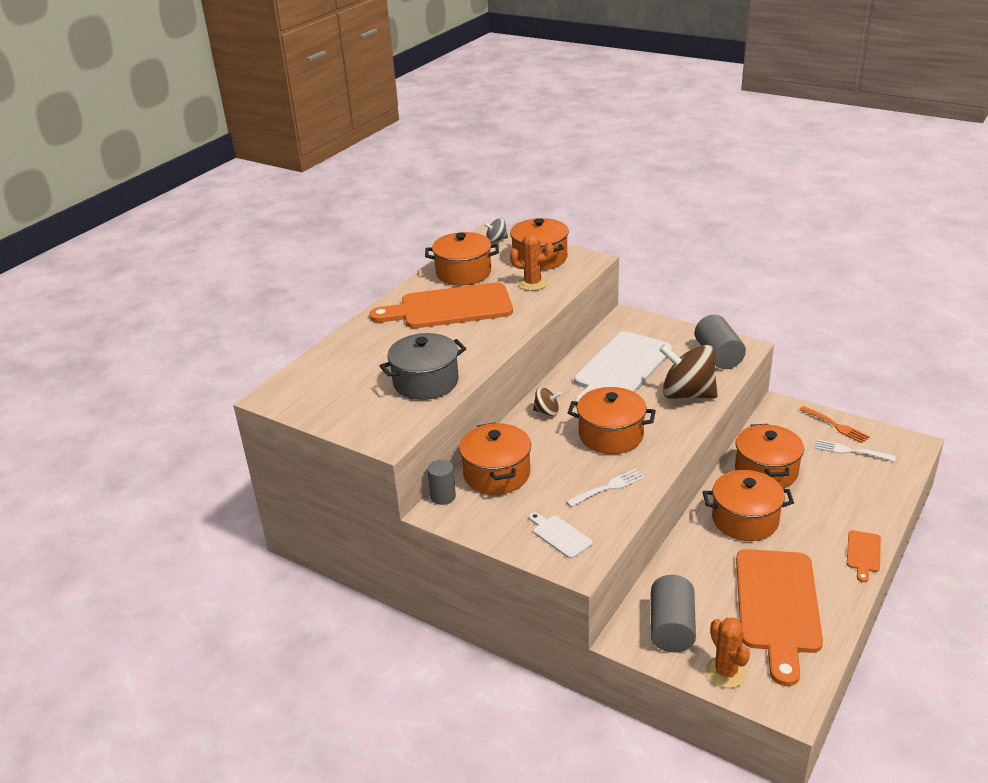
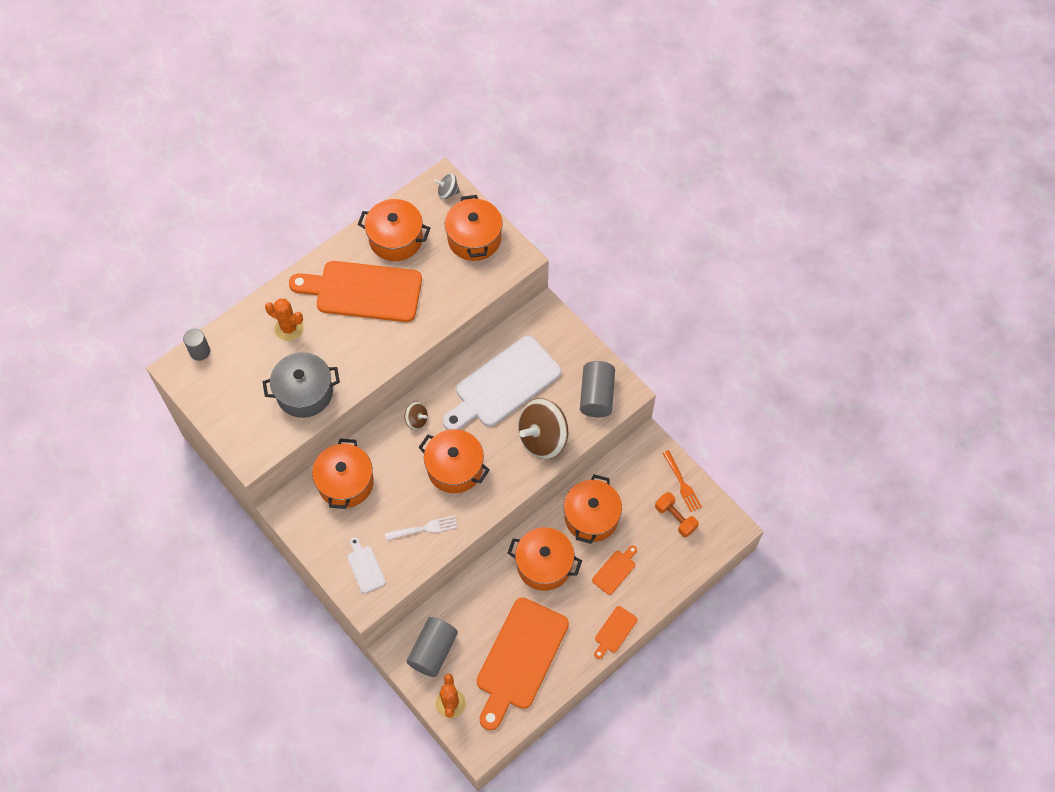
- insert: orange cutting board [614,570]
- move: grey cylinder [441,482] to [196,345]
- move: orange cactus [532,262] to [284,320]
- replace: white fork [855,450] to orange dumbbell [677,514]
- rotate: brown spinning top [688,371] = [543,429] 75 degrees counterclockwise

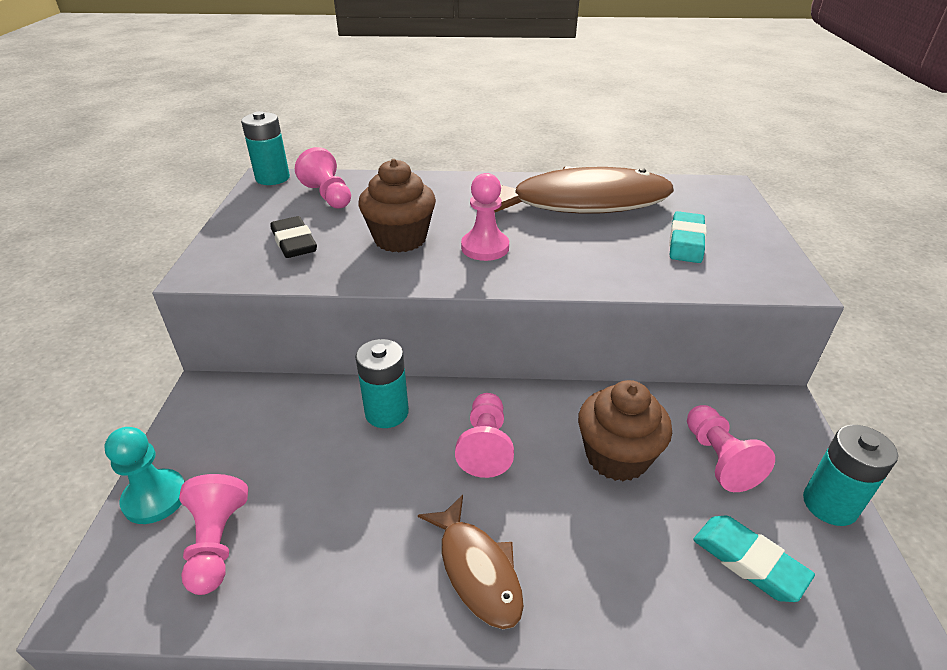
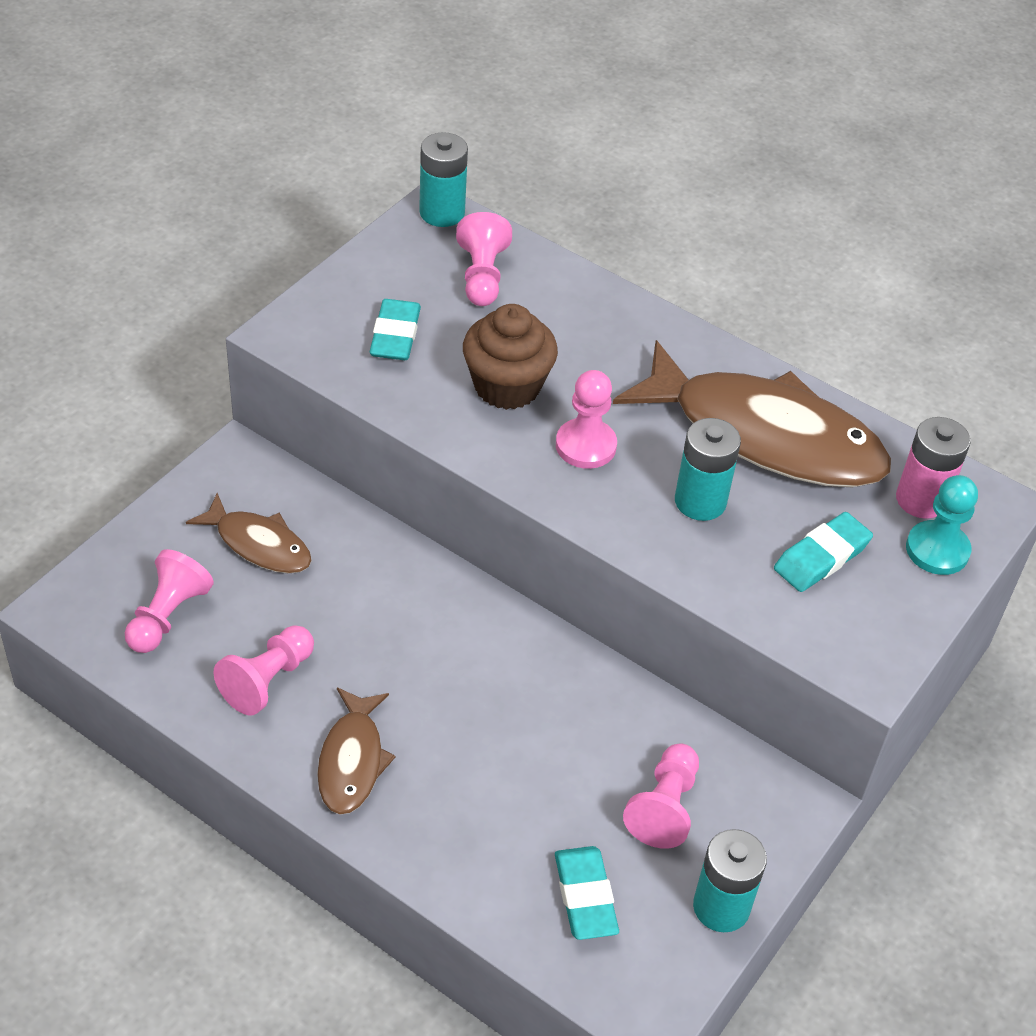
- delete: brown cupcake [625,431]
- insert: brown fish [249,533]
- insert: pink battery [933,468]
- move: turquoise pawn [145,475] to [942,525]
- move: turquoise battery [382,383] to [708,469]
- move: pink pawn [484,435] to [264,670]
- recolor: black eraser [293,237] to turquoise eraser [395,329]

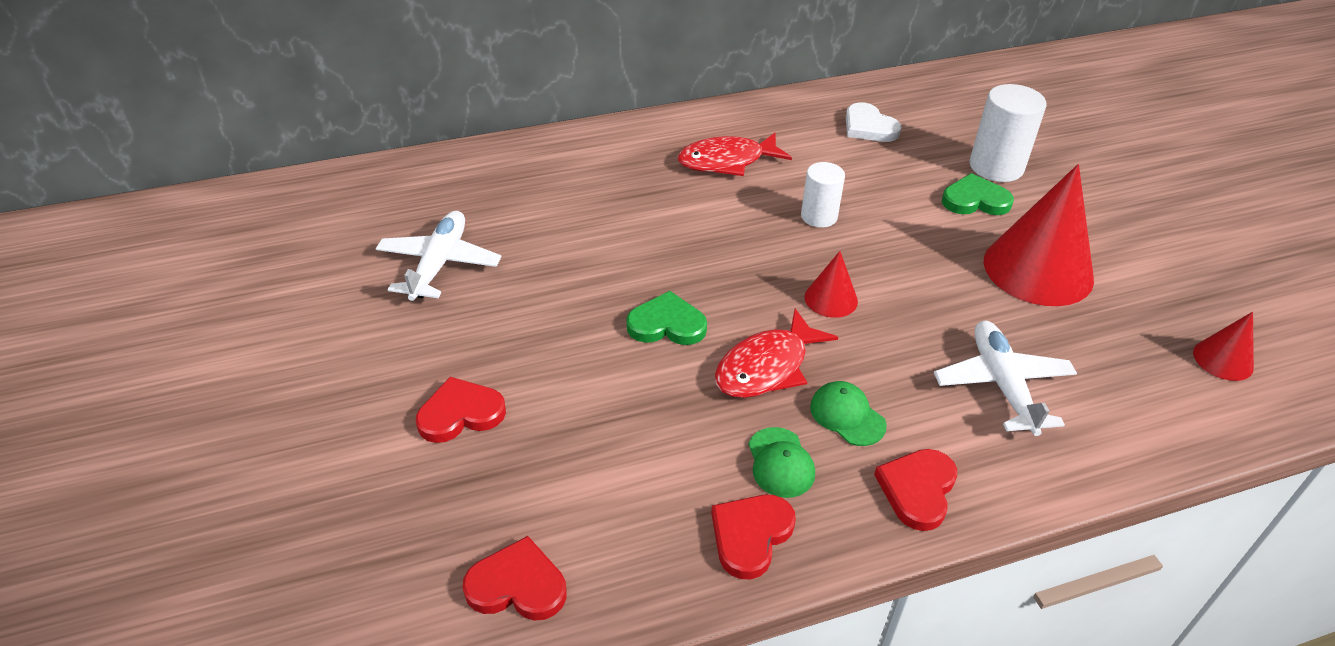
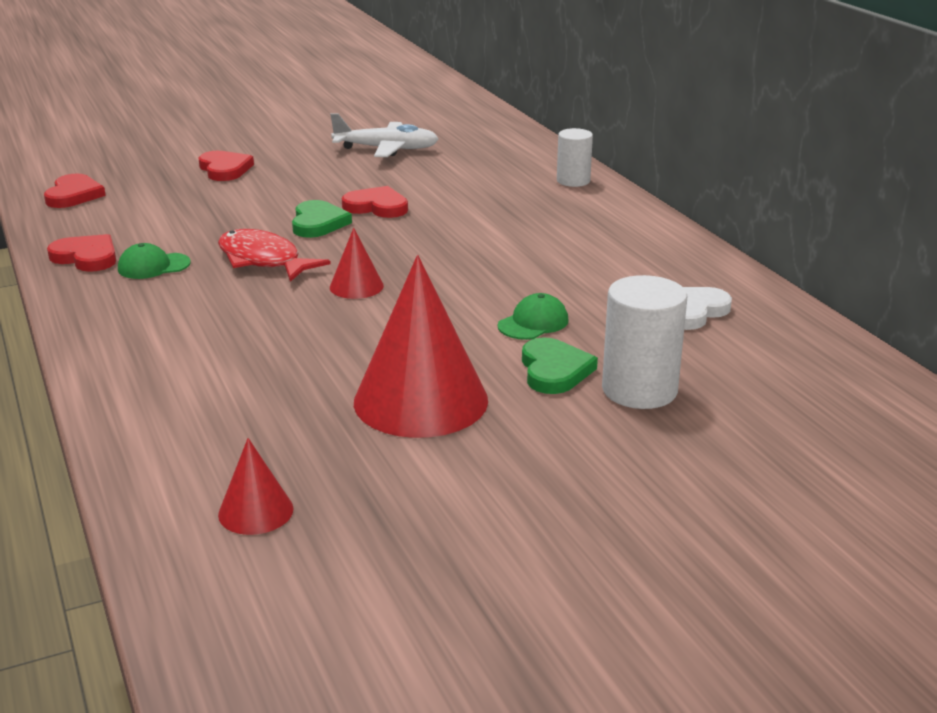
- delete: red fish [735,154]
- delete: white plane [1005,378]
- move: white cylinder [823,195] to [575,157]
- move: green cap [848,413] to [533,316]
- move: red heart [915,490] to [375,202]

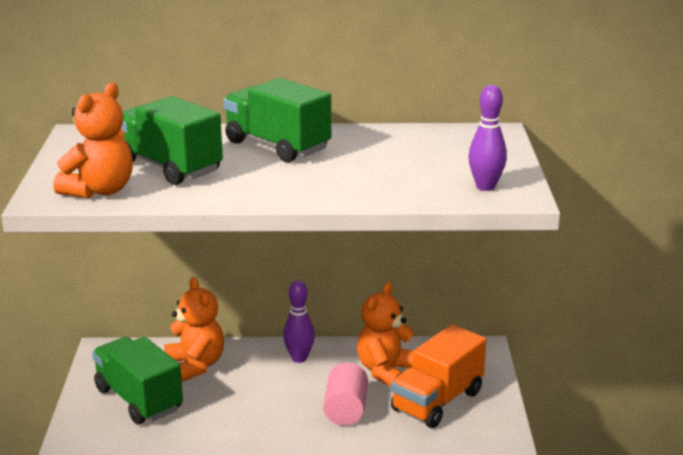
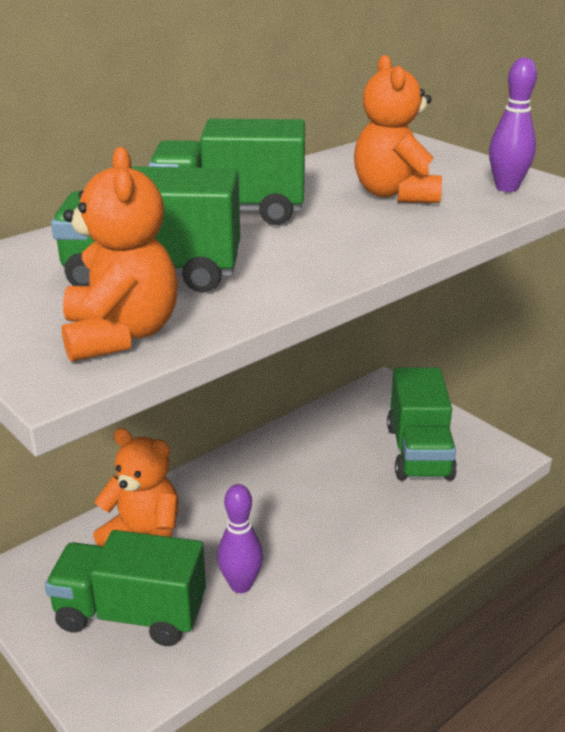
- delete: pink cylinder [345,394]
- move: purple bowling pin [299,322] to [240,538]
- move: orange teddy bear [385,334] to [398,129]
- recolor: orange truck [438,376] to green truck [422,424]

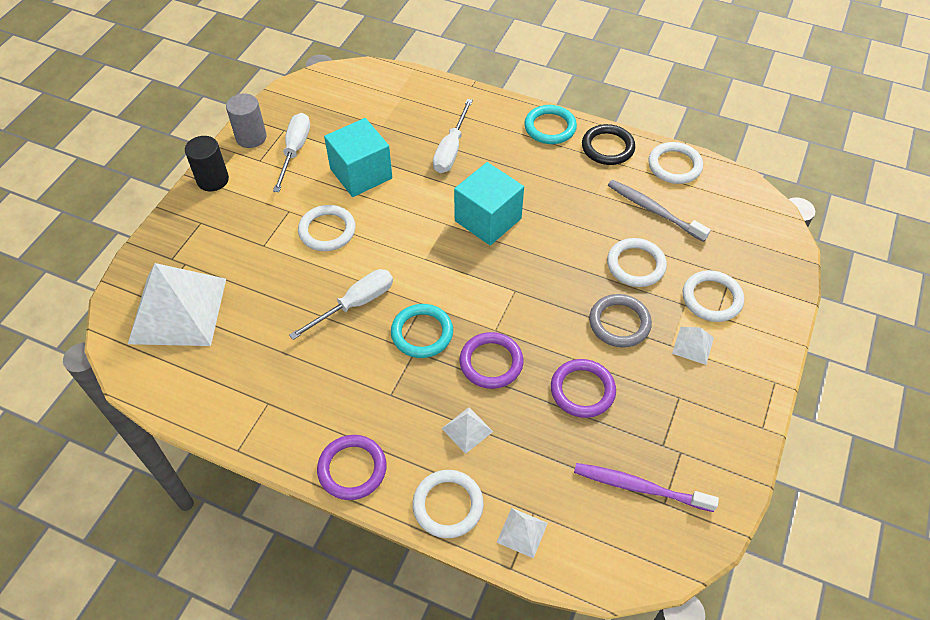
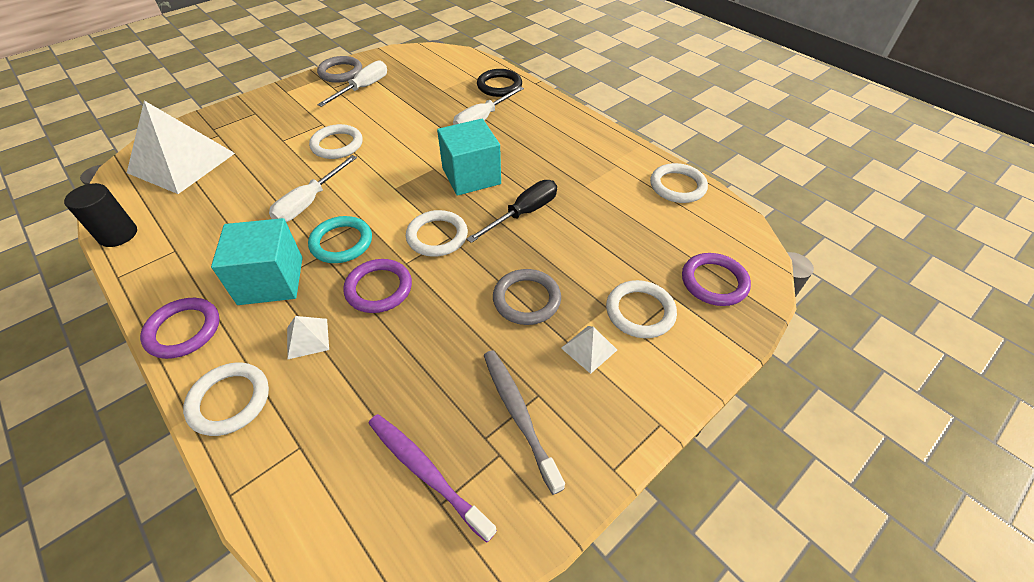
- delete: white pyramid [522,533]
- delete: turquoise ring [550,124]
- insert: black screwdriver [512,211]
- move: black cylinder [207,163] to [100,215]
- move: turquoise cube [358,157] to [257,261]
- move: purple ring [583,388] to [716,279]
- move: black ring [608,144] to [499,83]
- move: white ring [637,262] to [437,233]
- move: grey toothbrush [659,211] to [524,422]
- replace: grey cylinder [246,120] to grey ring [339,69]
- rotate: white screwdriver [341,304] = [313,188] 135 degrees clockwise

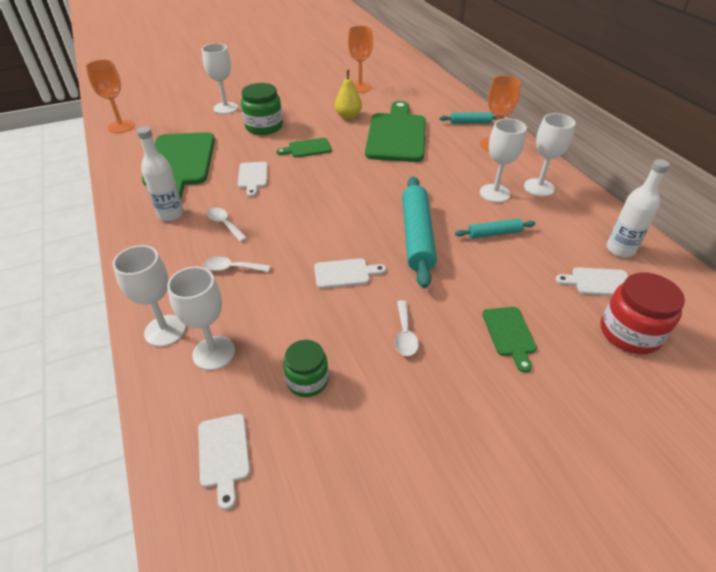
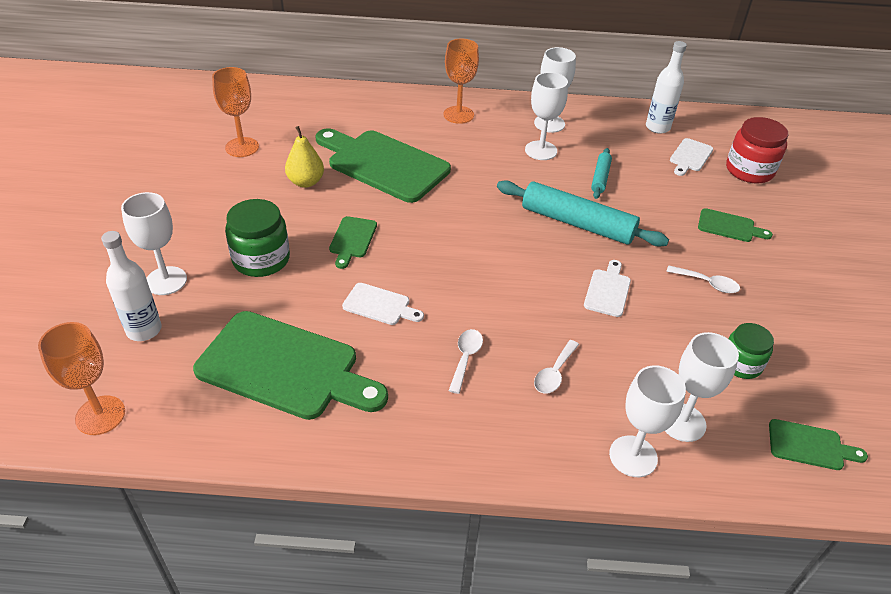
- delete: turquoise rolling pin [472,118]
- move: white bottle [160,174] to [131,286]
- recolor: white cutting board [224,462] to green cutting board [818,444]
- rotate: white spoon [227,224] = [466,361] 120 degrees clockwise

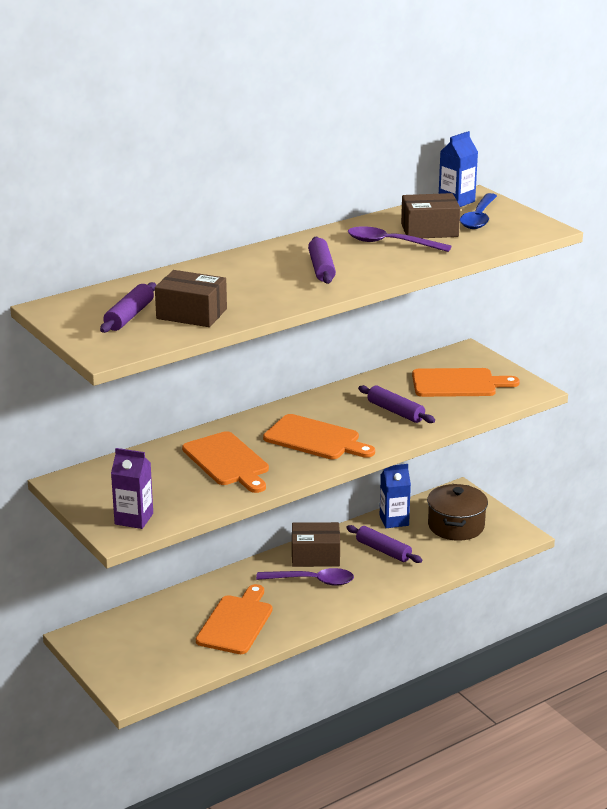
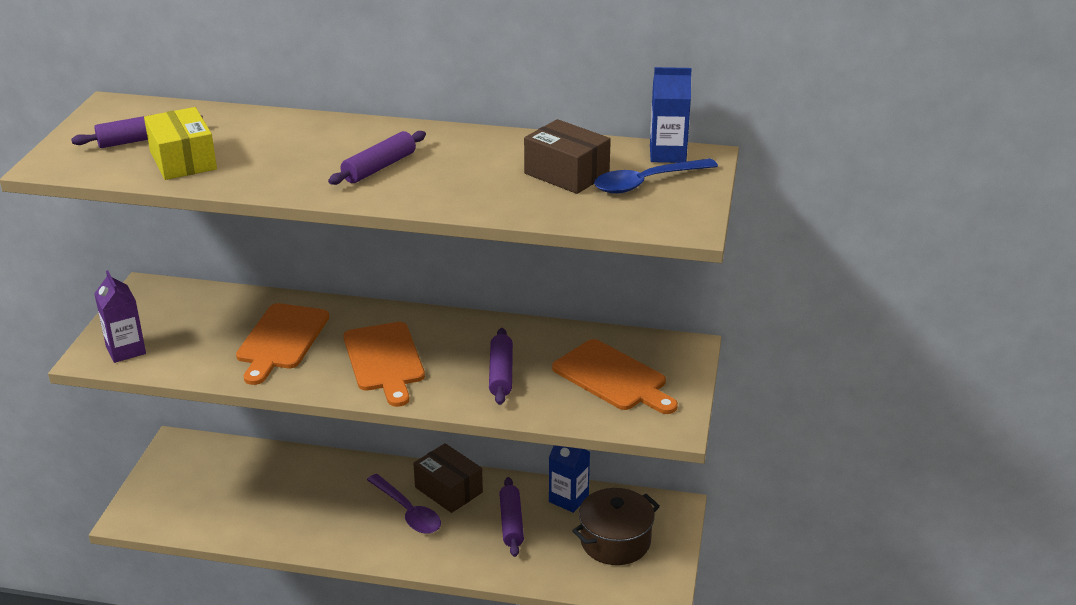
- delete: orange cutting board [234,619]
- delete: purple spoon [400,239]
- recolor: brown box [191,298] to yellow box [180,143]

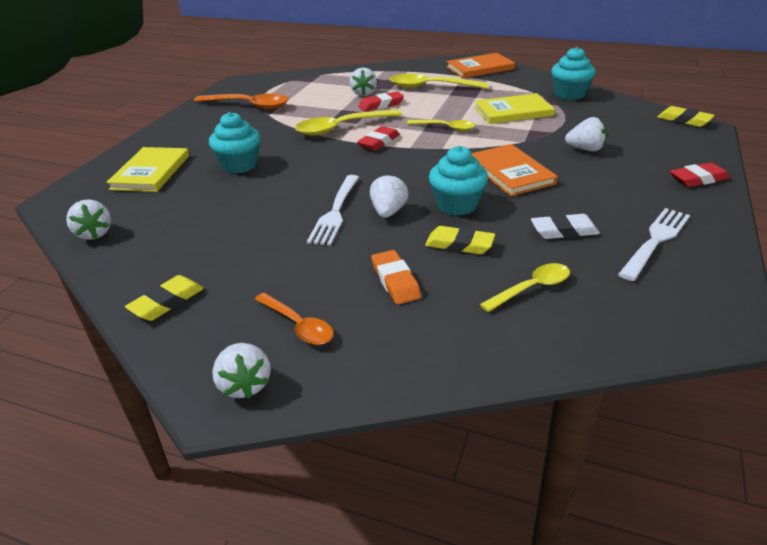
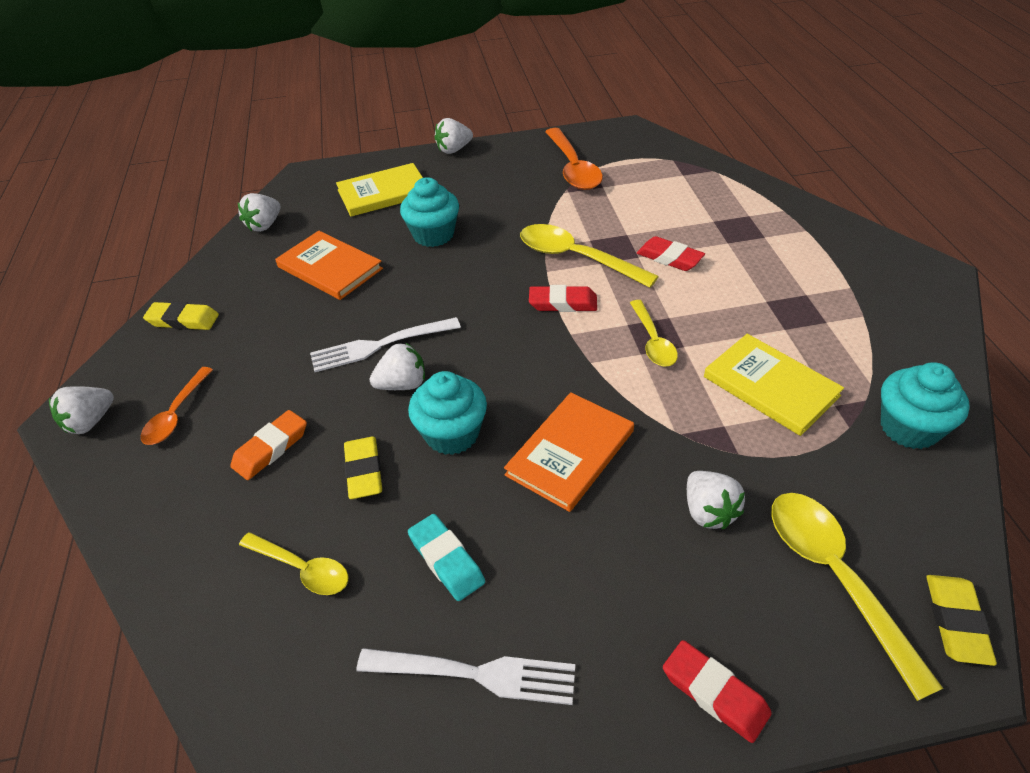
- move: white strawberry [363,81] to [453,136]
- move: yellow spoon [439,81] to [857,597]
- move: orange book [481,65] to [329,265]
- recolor: white eraser [565,226] to turquoise eraser [446,557]

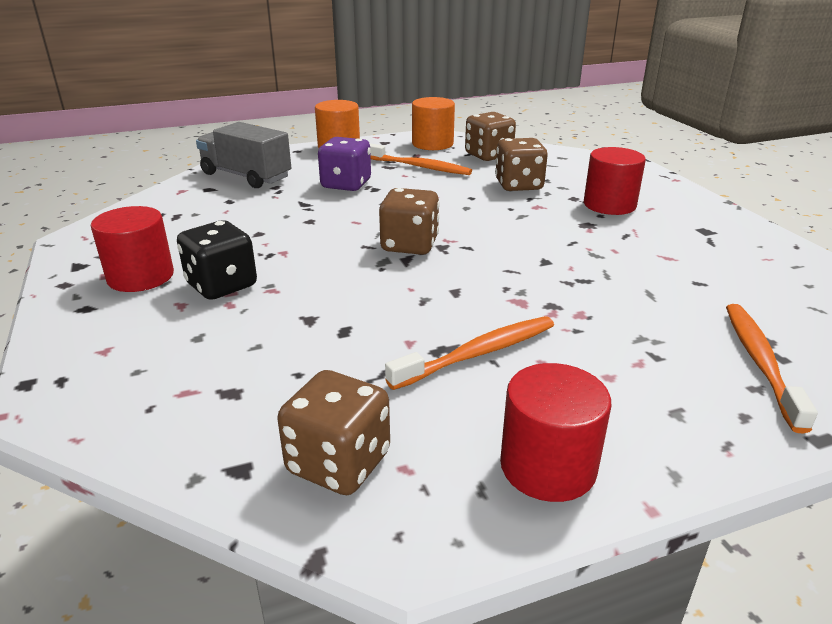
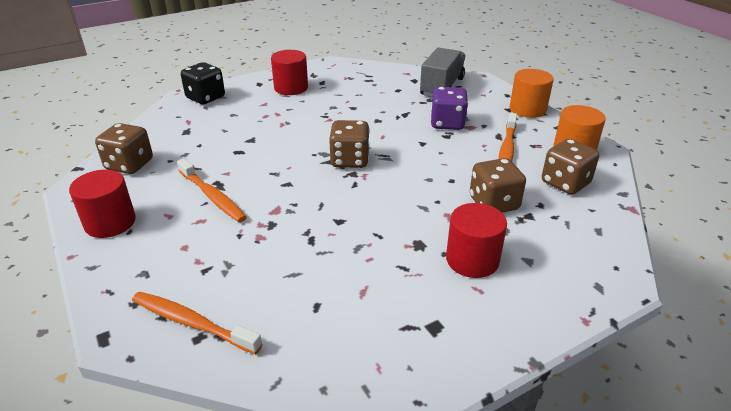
- move: black dice [217,260] to [203,83]
- rotate: orange toothbrush [772,368] = [197,323] 150 degrees counterclockwise

